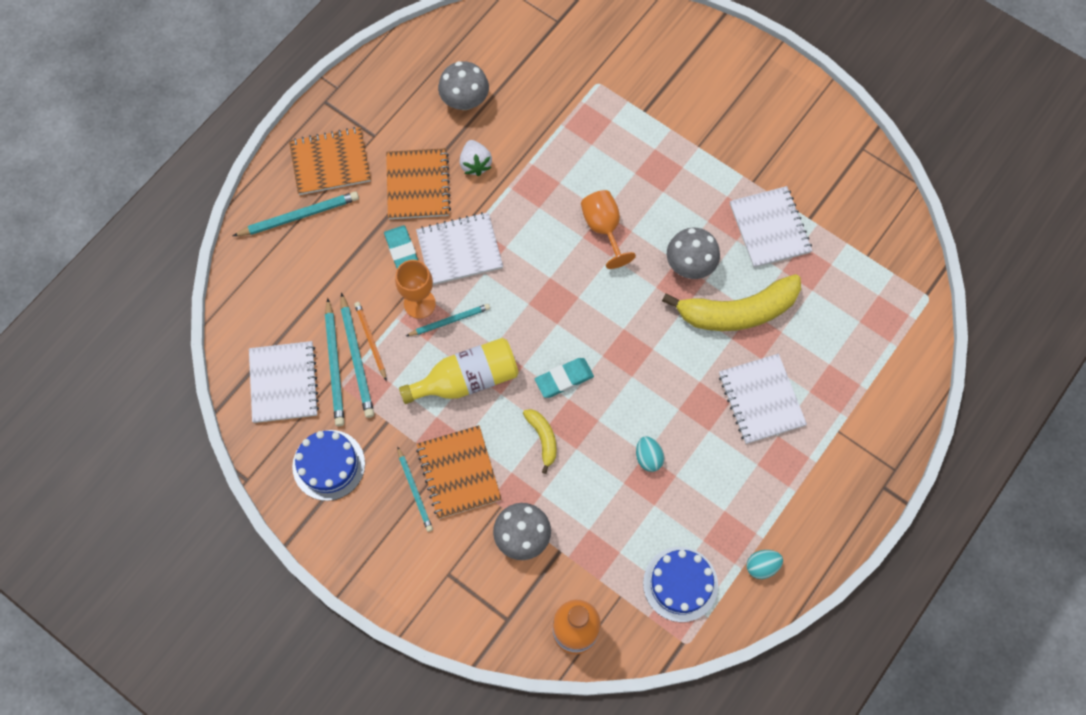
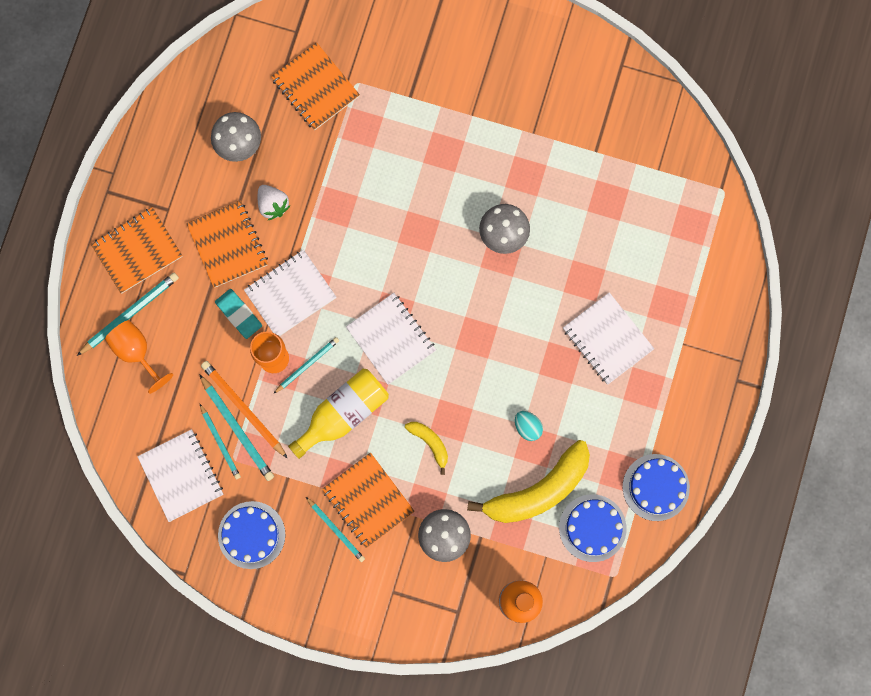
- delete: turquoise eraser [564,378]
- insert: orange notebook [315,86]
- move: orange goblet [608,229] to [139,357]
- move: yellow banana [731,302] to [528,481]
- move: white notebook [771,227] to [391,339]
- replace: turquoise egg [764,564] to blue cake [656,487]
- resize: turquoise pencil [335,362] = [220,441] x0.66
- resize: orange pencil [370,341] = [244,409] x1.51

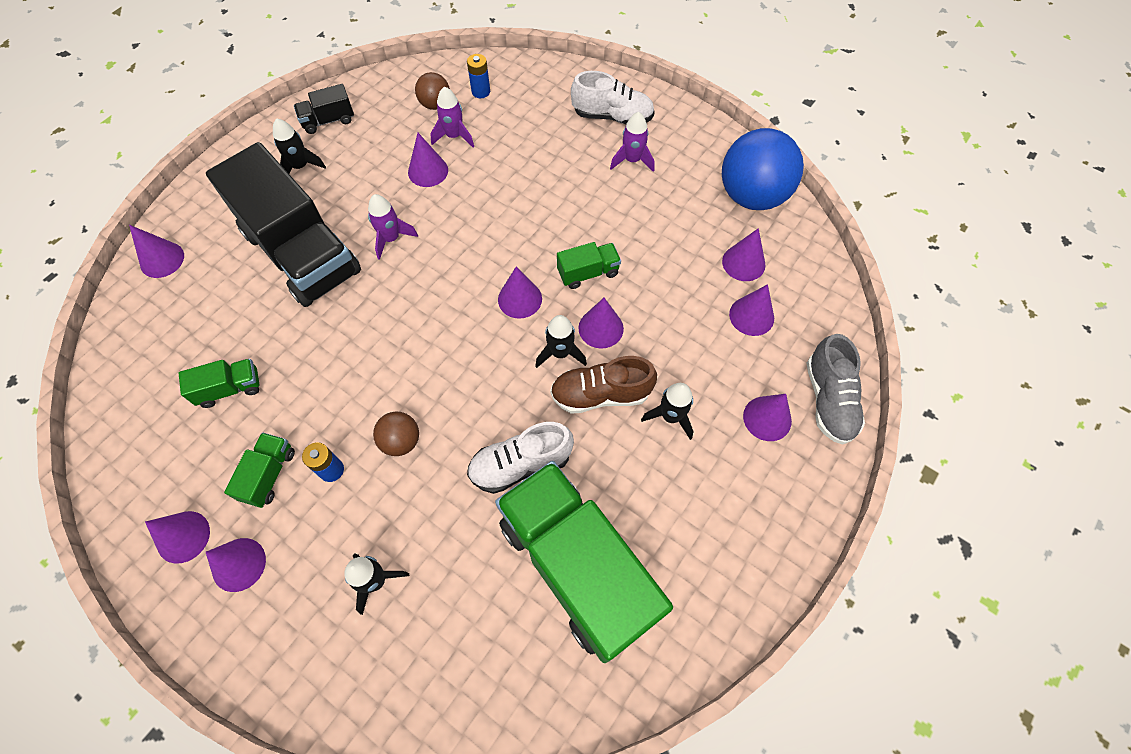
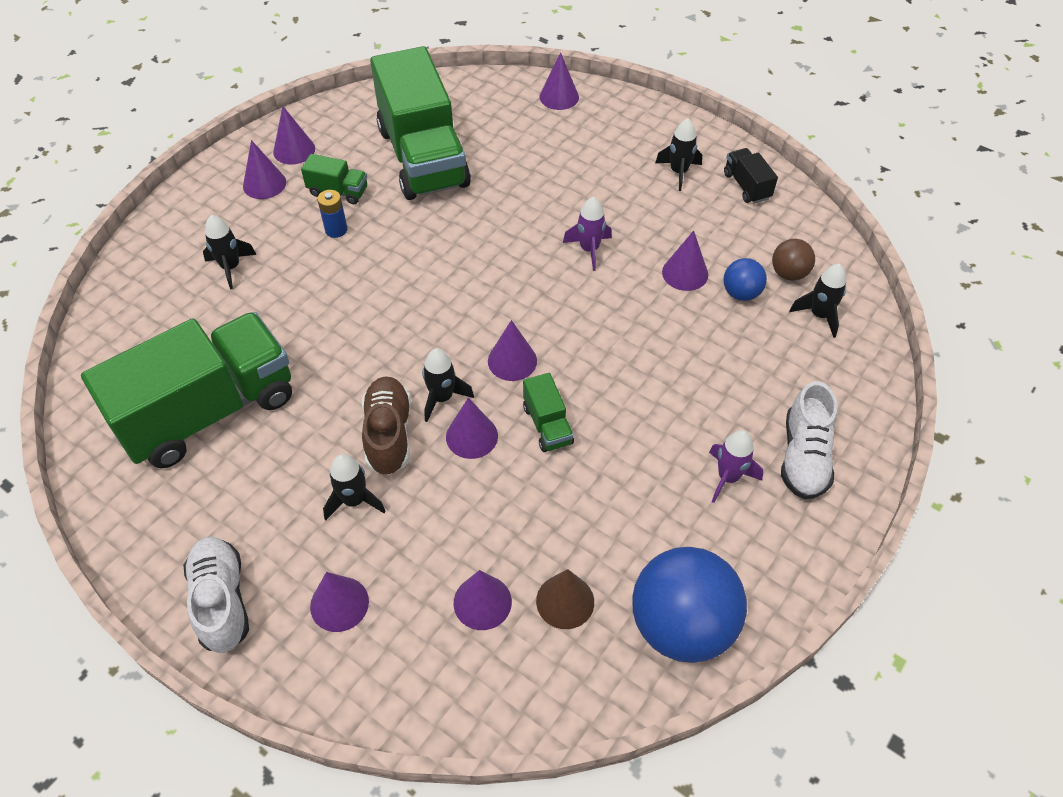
- delete: black truck [283,224]
- delete: brown ball [396,434]
- delete: grey shoe [836,389]
- move: white shoe [520,458] to [216,595]
- replace: purple rocket [452,117] to blue ball [745,279]
- replace: blue battery [478,76] to black rocket [817,301]
- recolor: purple cone [744,254] to brown cone [565,599]
- resize: green truck [219,383] = [420,123] x2.44

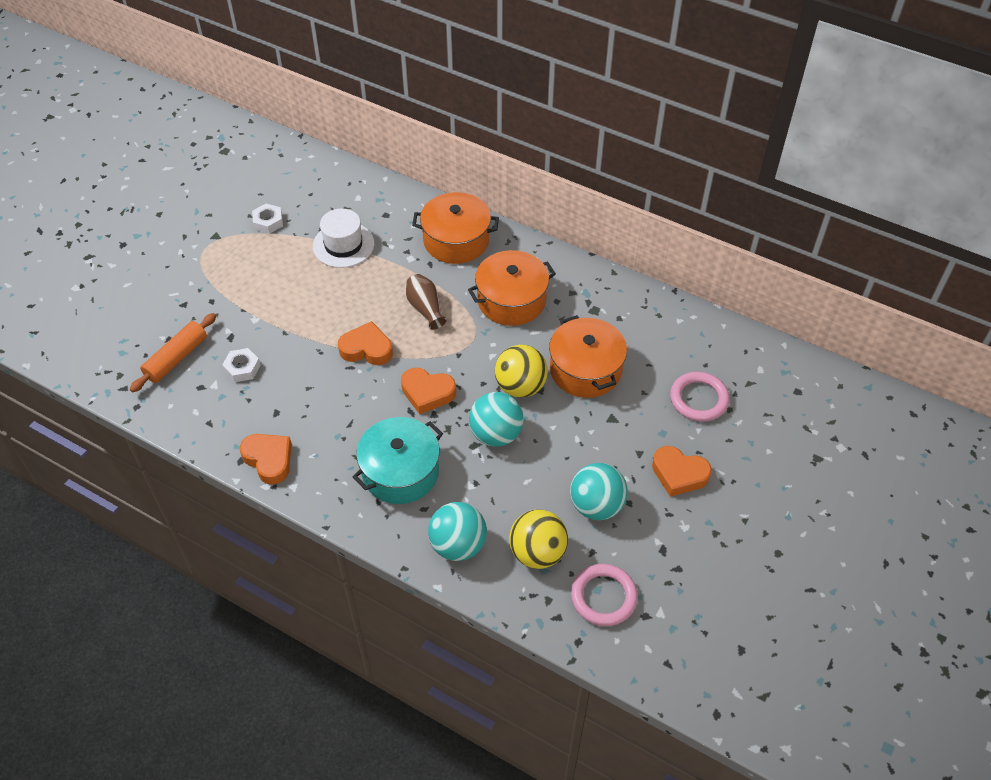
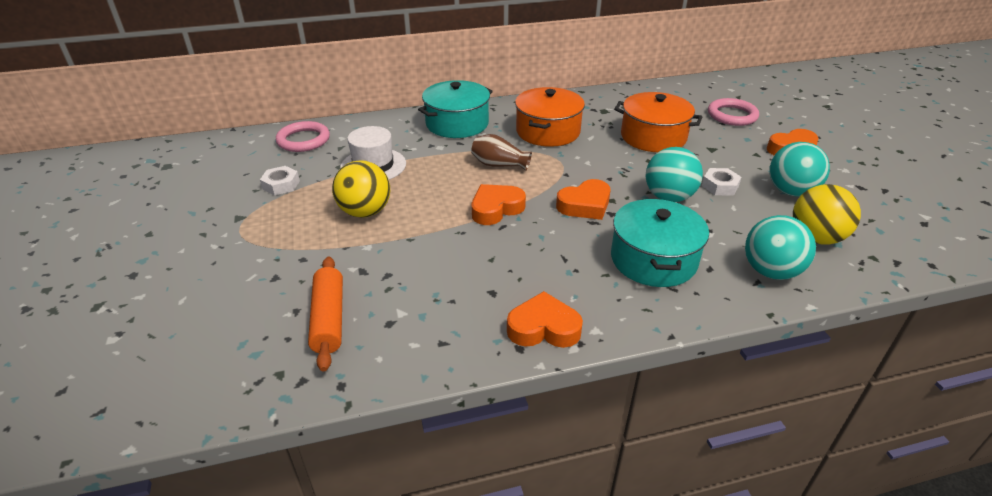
- move: white nut [241,365] to [721,182]
- move: yellow ball [521,371] to [361,189]
- move: pink ring [604,595] to [303,136]
- recolor: orange pot [455,228] to turquoise pot [455,109]

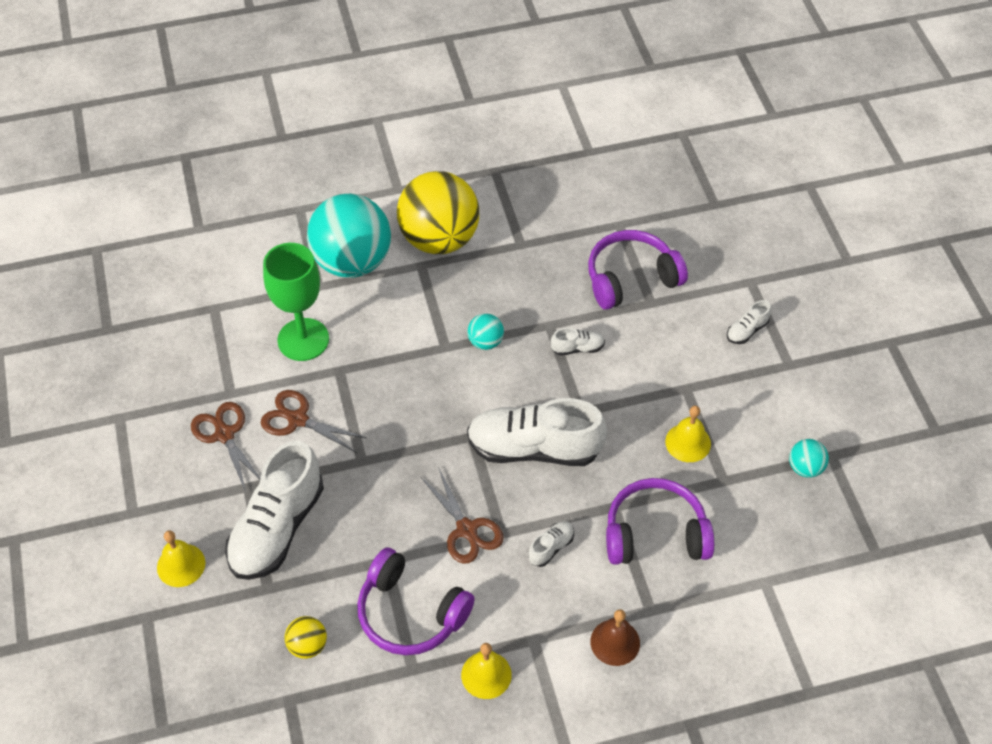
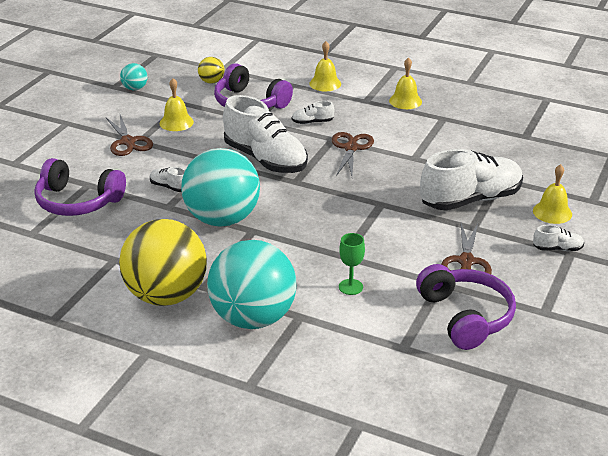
- move: brown scissors [313,421] to [129,135]
- move: yellow ball [306,637] to [211,70]
- move: purple headphones [416,601] to [466,307]
- move: white shoe [749,322] to [558,238]
- recolor: brown bell [615,637] to yellow bell [325,66]
- resize: green goblet [296,302] = [352,264] x0.48
- resize: turquoise ball [486,331] = [220,187] x2.36

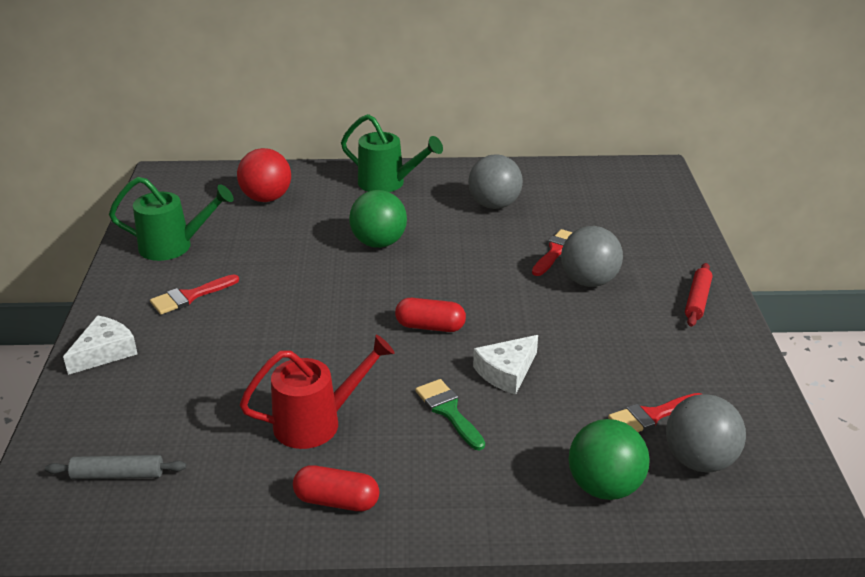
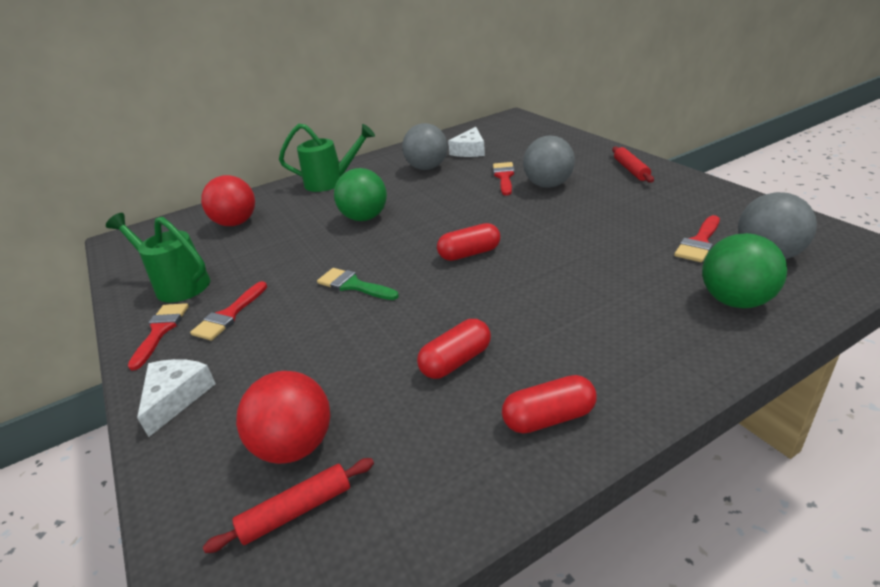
- insert: red brush [158,336]
- insert: red ball [283,417]
- move: green brush [450,414] to [358,284]
- move: white cheese [505,365] to [466,142]
- replace: red watering can [317,392] to red capsule [454,349]
- recolor: grey rolling pin [115,467] to red rolling pin [288,505]
- rotate: green watering can [171,219] = [158,258] 120 degrees counterclockwise

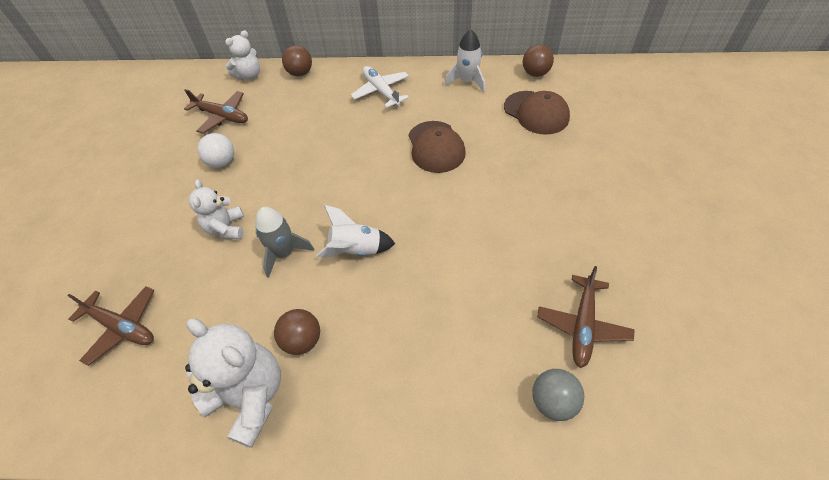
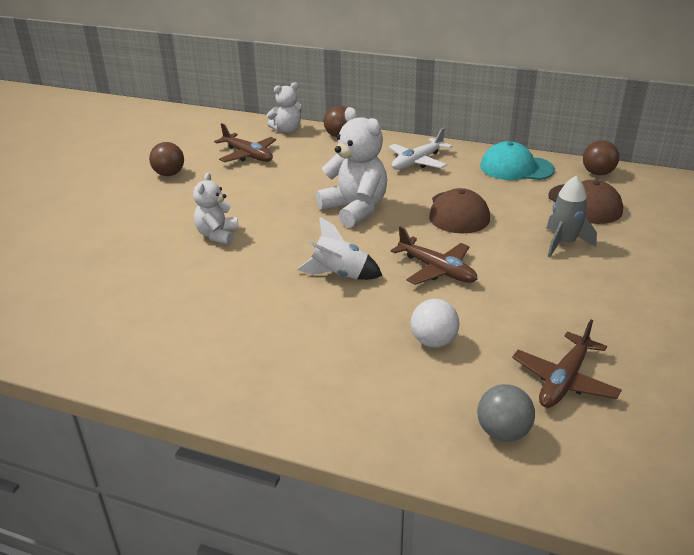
- move: brown plane [110,326] to [434,255]
- move: white teddy bear [233,383] to [351,167]
- move: white ball [215,150] to [435,323]
- move: grey rocket [284,242] to [571,216]
- move: brown ball [297,332] to [166,159]
- replace: white rocket [465,61] to turquoise cap [517,160]
- rotate: white plane [380,87] = [420,149] 120 degrees counterclockwise

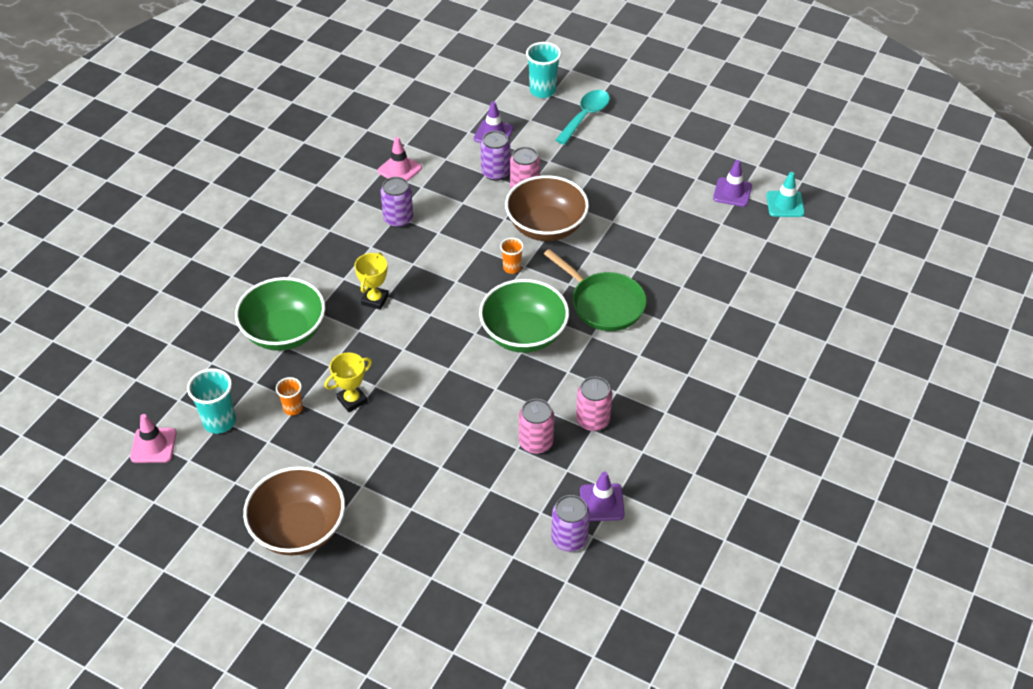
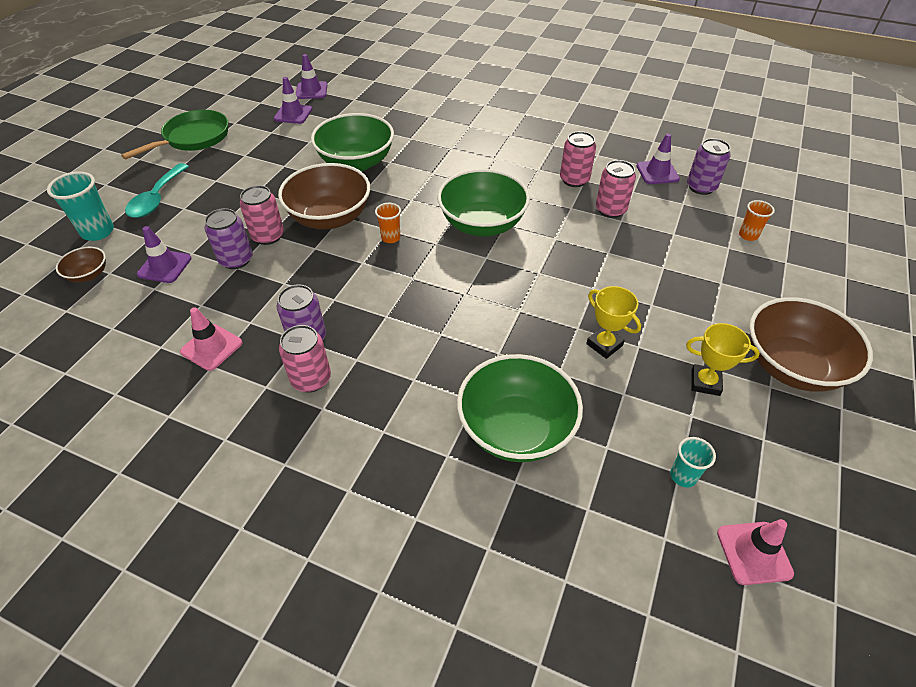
- insert: brown bowl [81,264]
- insert: pink can [305,358]
- insert: green bowl [352,142]
- move: orange cup [289,396] to [757,220]
- move: yellow trophy [372,281] to [723,359]
- move: green pan [595,290] to [174,134]
- recolor: turquoise traffic cone [785,194] to purple traffic cone [311,76]
- rotate: turquoise spoon [582,117] = [157,190] 105 degrees counterclockwise
- resize: turquoise cup [211,401] = [693,462] x0.60

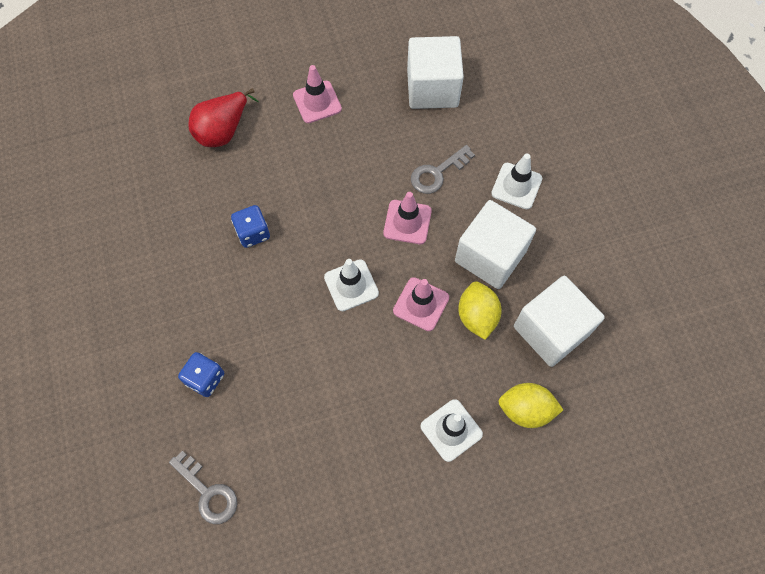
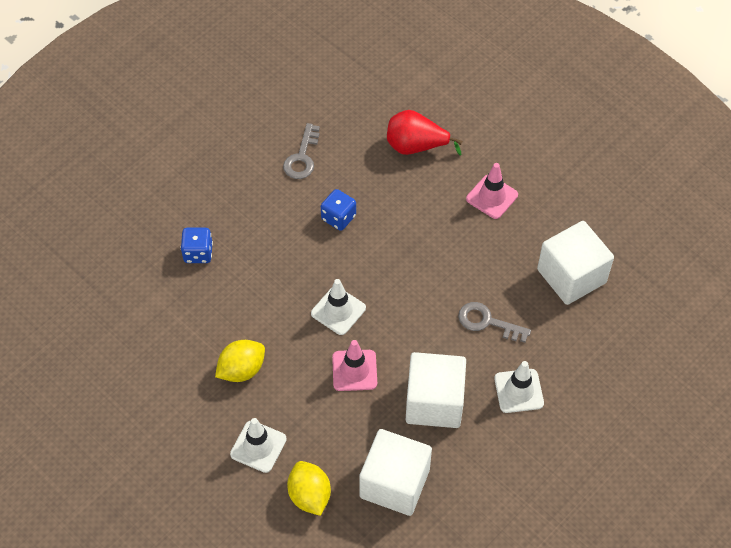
- delete: pink traffic cone [407,218]
- move: grey key [203,487] to [301,151]
- move: yellow lemon [480,311] to [240,361]

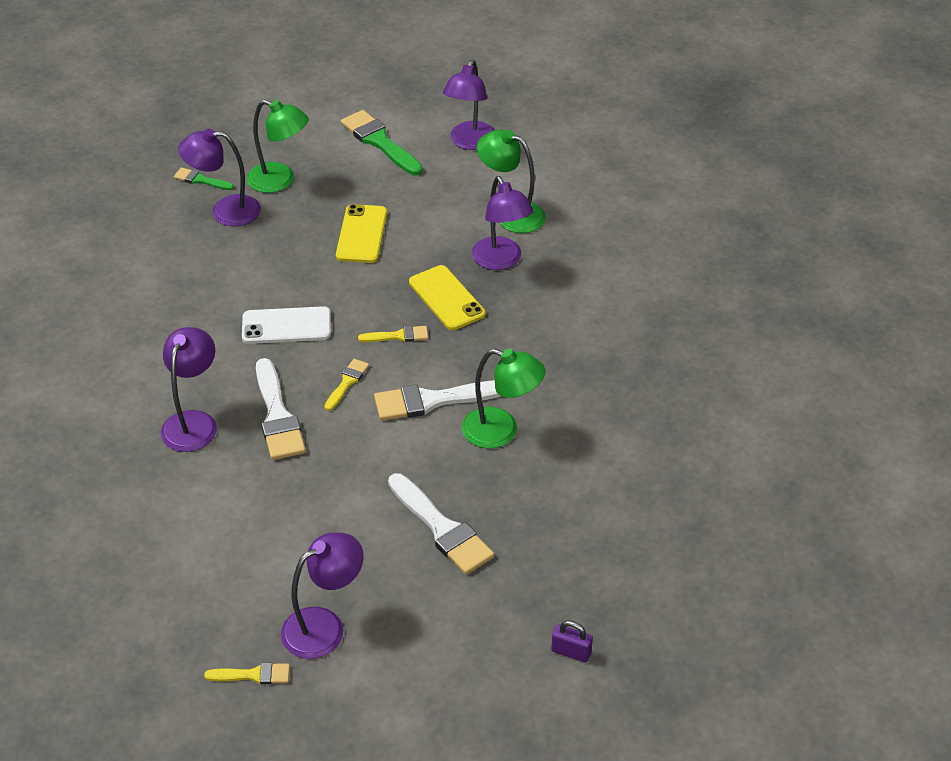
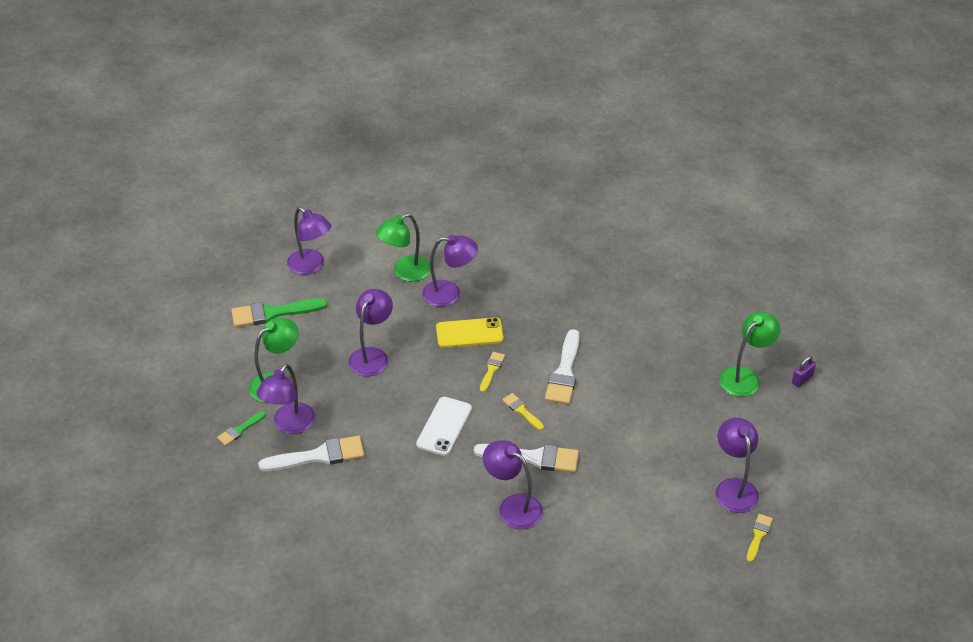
- move: white brush [441,524] to [311,453]
- move: green lamp [504,398] to [750,354]
- replace: yellow phone [361,233] to purple lamp [370,333]

